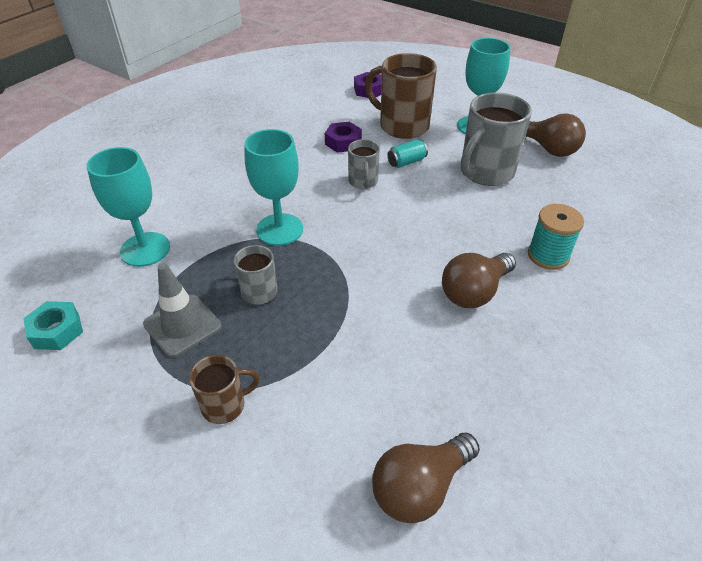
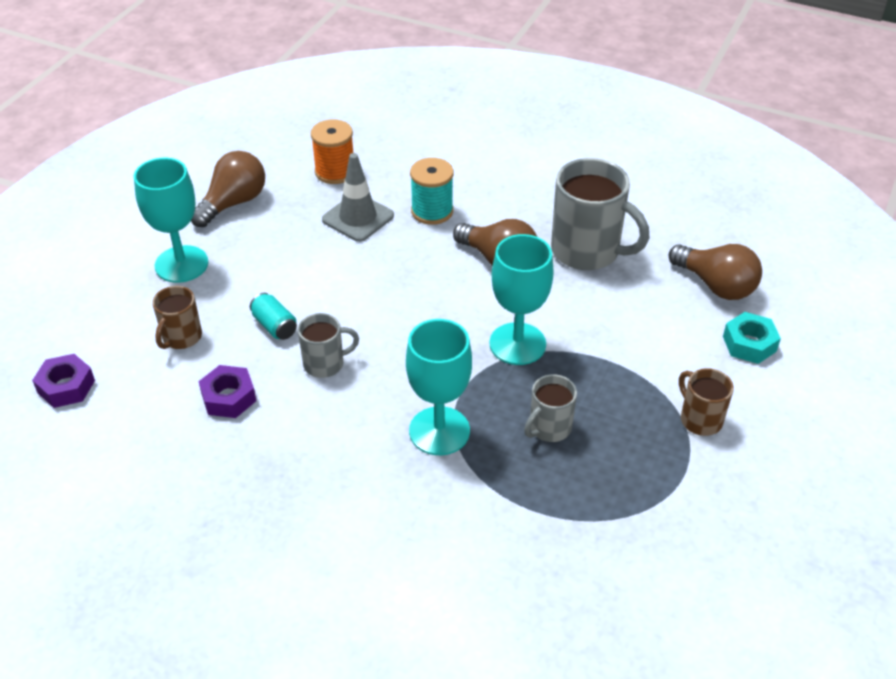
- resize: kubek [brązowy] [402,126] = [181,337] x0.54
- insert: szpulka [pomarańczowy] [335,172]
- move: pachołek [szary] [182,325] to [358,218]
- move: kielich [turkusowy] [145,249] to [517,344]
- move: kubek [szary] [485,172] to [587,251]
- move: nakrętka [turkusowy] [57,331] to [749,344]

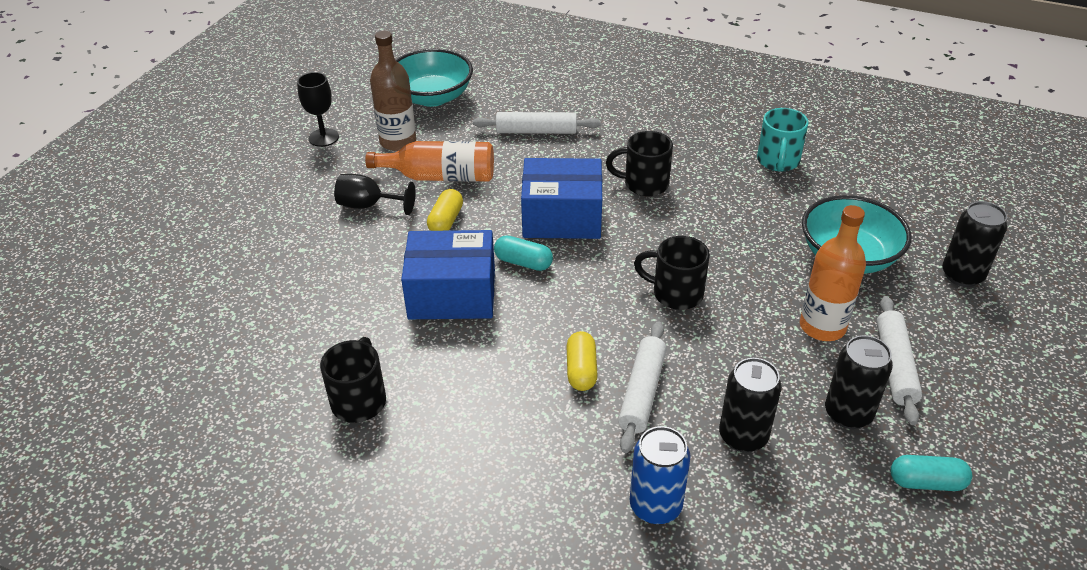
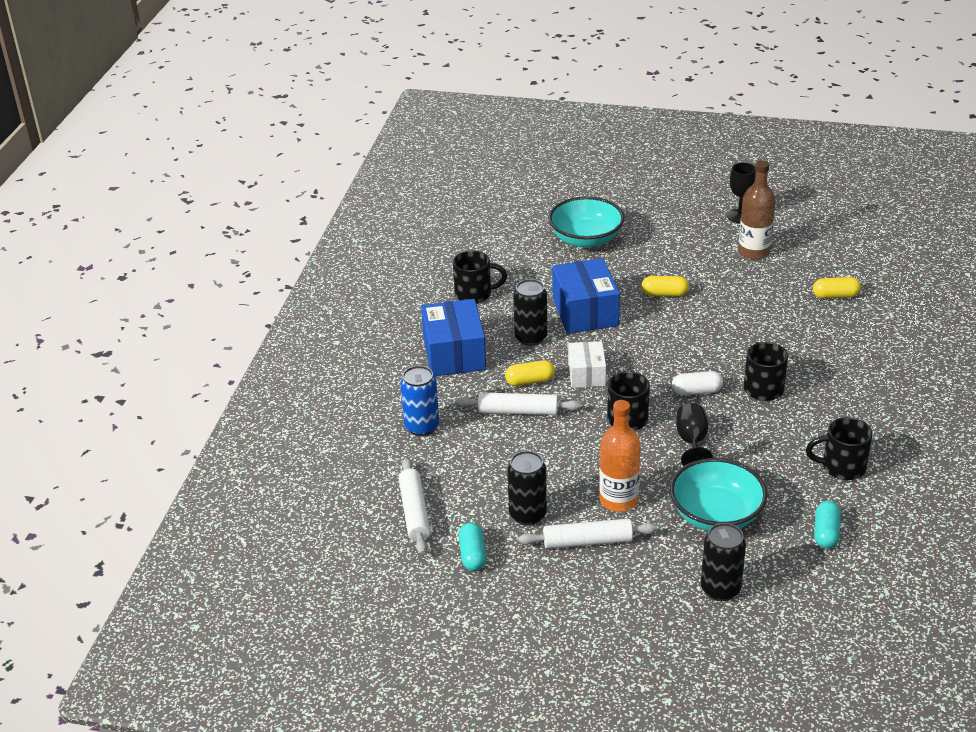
- move: wałek do ciasta [biały] [536,131] to [415,512]
- move: pudełko [niebieski] [562,217] to [454,354]
- move: puszka [czarny] [743,436] to [531,338]
- move: miska [turkusowy] [432,97] to [586,239]
- insert: pudełko [biały] [586,374]
- insert: kapsułka [biały] [696,391]
- move: kielich [czarny] [368,205] to [692,442]
- recolor: kubek [turkusowy] [778,161] to kubek [czarny] [842,467]
- insert: kapsułka [żółty] [835,295]
- move: kapsułka [turkusowy] [523,262] to [826,533]
- delete: butelka [pomarańczowy] [440,176]

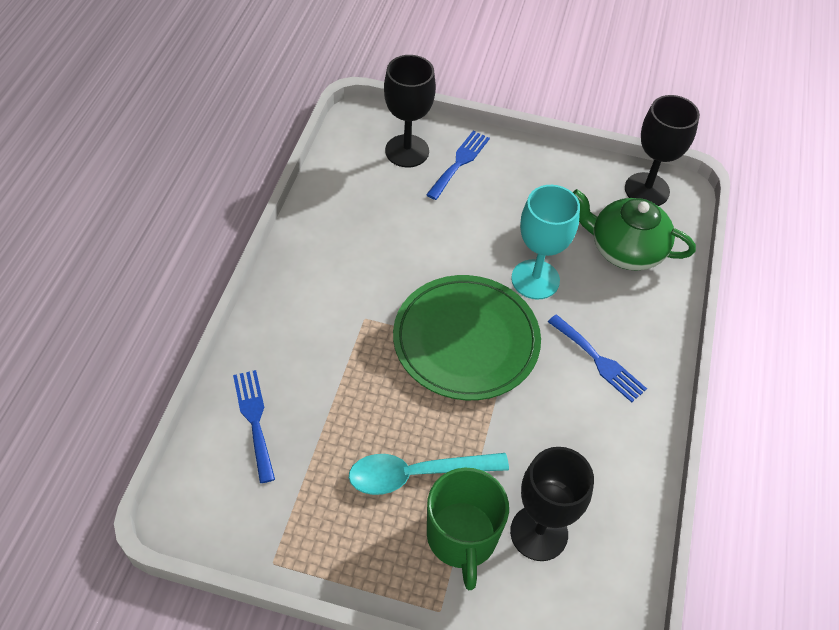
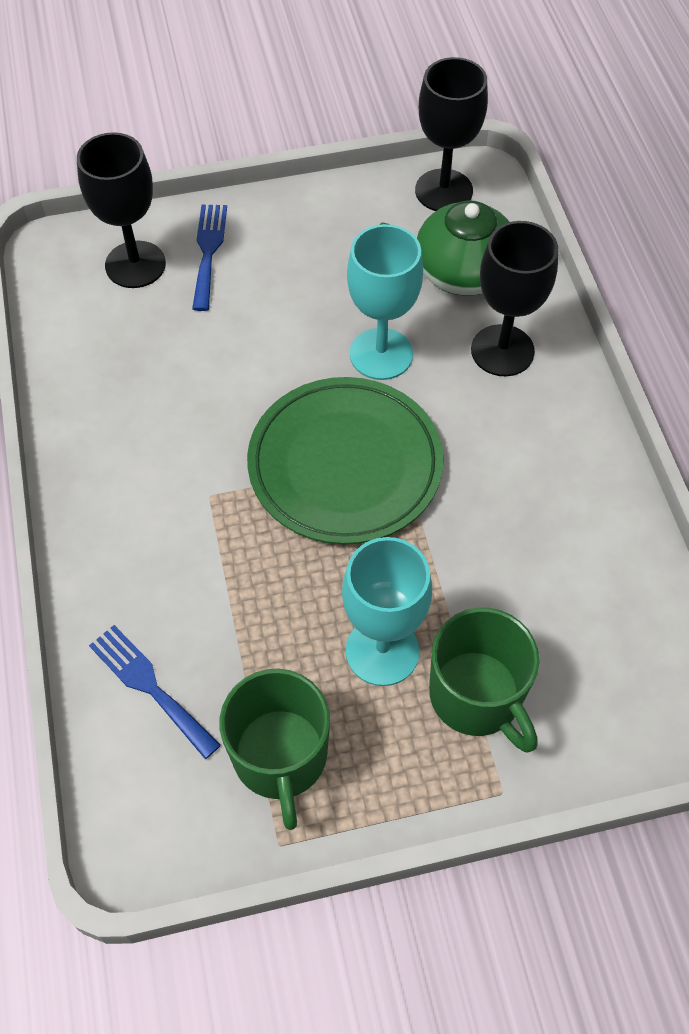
- insert: kubek [zielony] [280,757]
- replace: łyżka [turkusowy] [416,474] to kielich [turkusowy] [382,651]
- move: kielich [czarny] [539,533] to [502,350]
- delete: widelec [niebieski] [599,361]

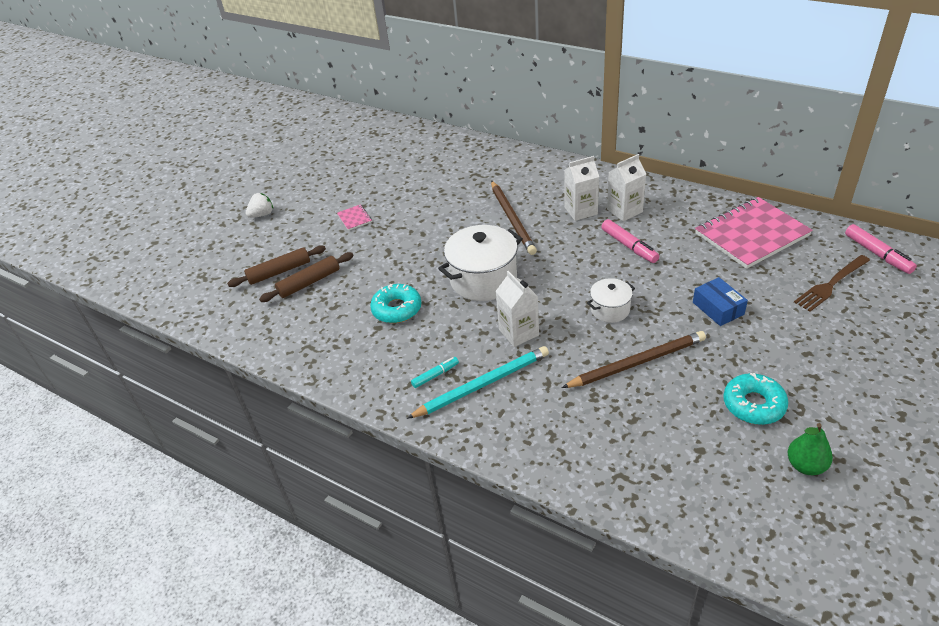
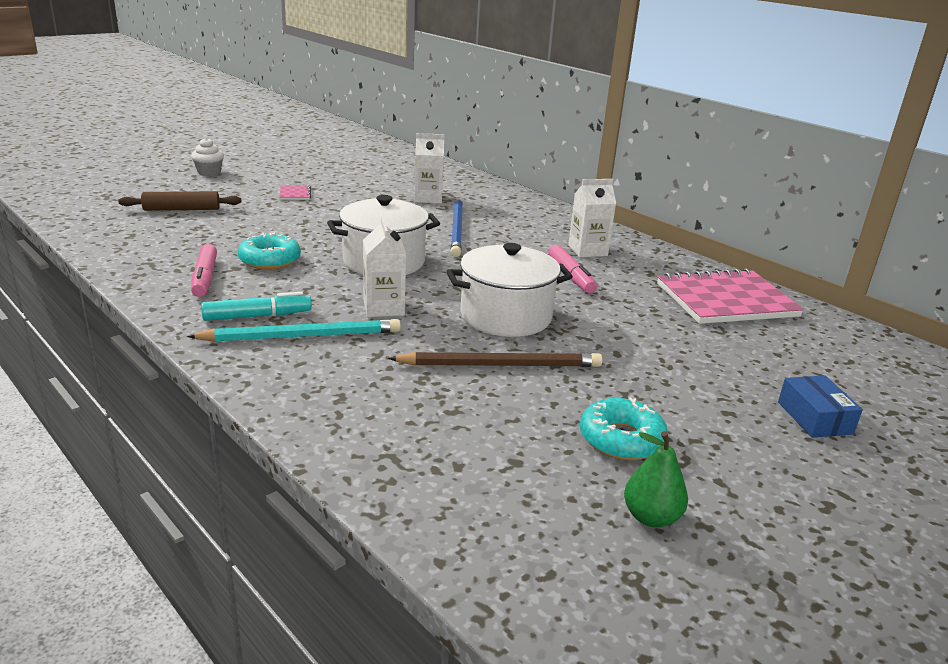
- replace: truskawka [biały] [262,214] to muffinka [biały] [209,172]
- move: flamaster [różowy] [877,254] to [205,278]
- resize: flamaster [turkusowy] [435,375] = [257,316] x1.59
- move: karton mleka [biały] [580,211] to [428,198]
- resize: garnek [biały] [610,309] = [505,316] x1.85
- recolor: ołówek [brązowy] [512,219] to ołówek [niebieski] [457,229]
- move: pudełko [niebieski] [718,308] to [814,418]
- delete: wałek do ciasta [brązowy] [309,282]
- delete: widelec [brązowy] [831,285]

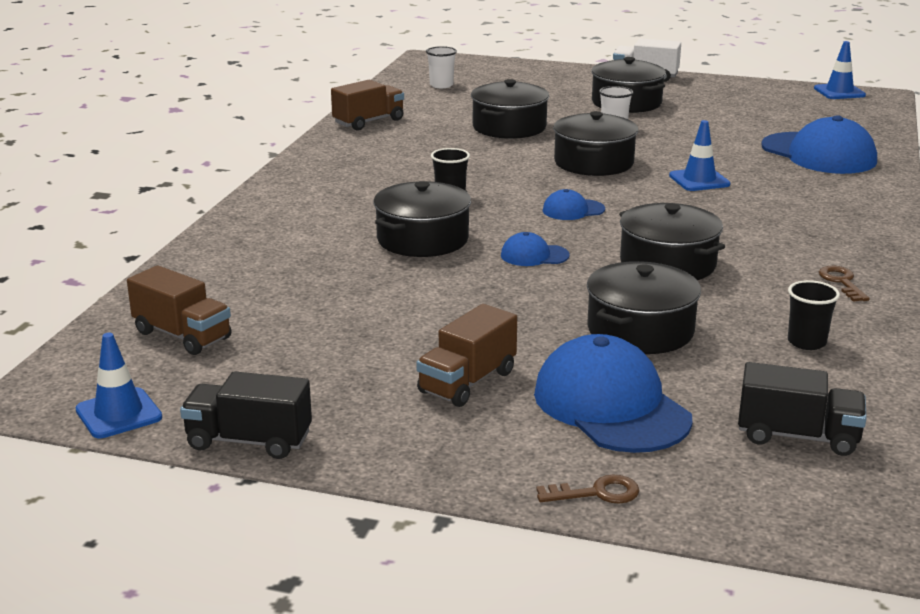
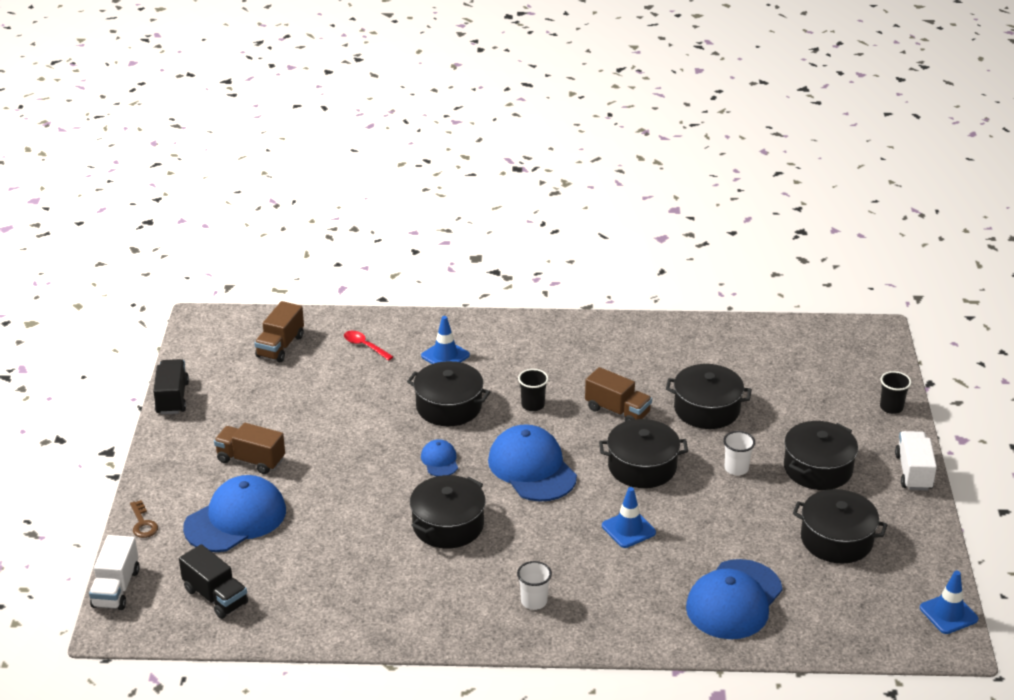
- insert: ciężarówka [biały] [116,588]
- rotate: ciężarówka [czarny] [797,436] = [215,596] 45 degrees counterclockwise
- insert: łyżka [czerwony] [365,346]
- move: pachołek [niebieski] [118,414] to [445,355]
- resize: czapka [niebieski] [573,210] = [532,468] x2.08
- move: szklanka [biały] [441,85] to [534,601]
- move: ciężarówka [brązowy] [368,122] to [617,411]
- move: garnek [czarny] [640,330] to [836,539]
- move: szklanka [czarny] [806,342] to [891,407]
- delete: klucz [brązowy] [841,282]

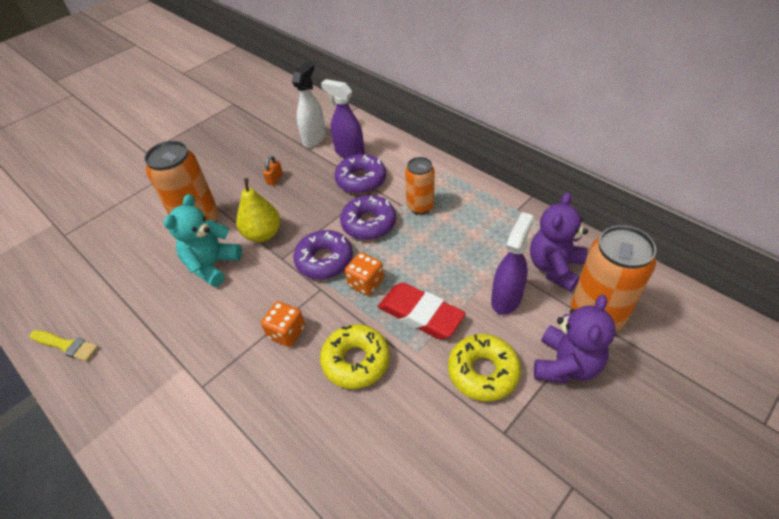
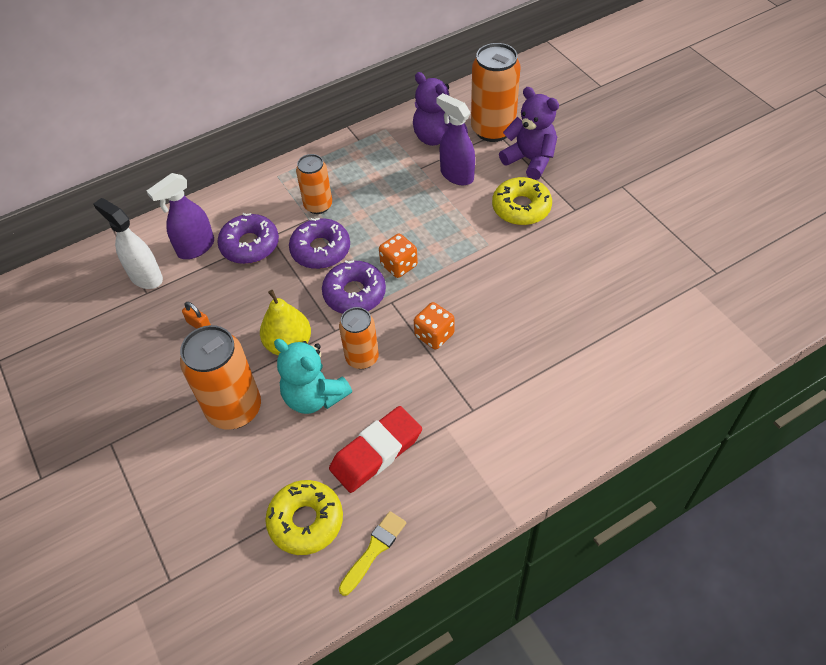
- move: donut [żółty] [356,361] to [306,521]
- move: gumka do mazania [czerwony] [420,314] to [376,452]
- insert: puszka [pomarańczowy] [362,358]

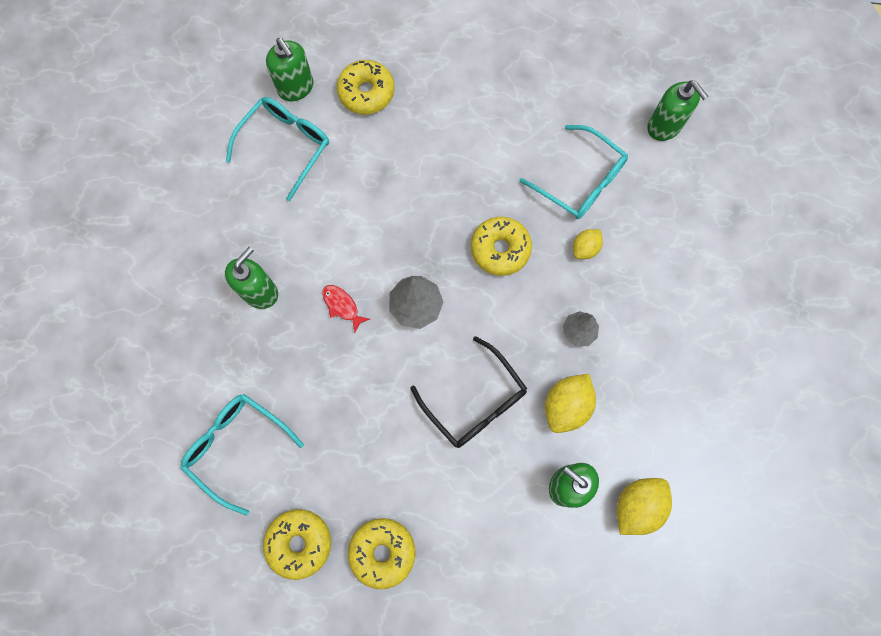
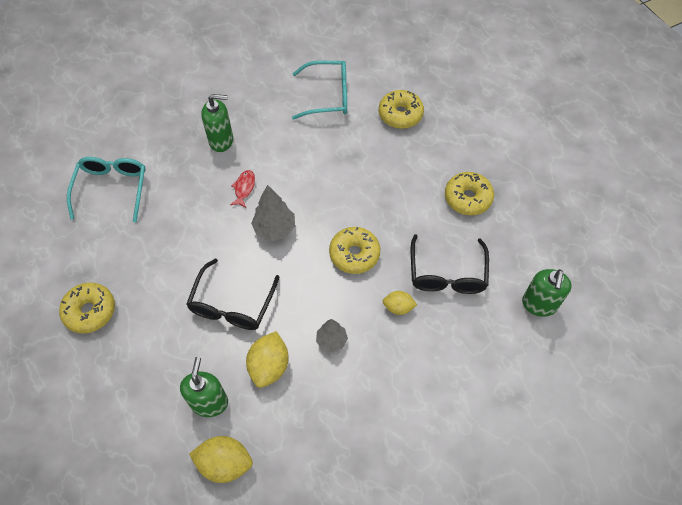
- rotate: cytryna [żółty] [566,406] = [269,366] 75 degrees counterclockwise
- recolor: okulary [turkusowy] [580,181] to okulary [czarny] [447,274]
- move: donut [żółty] [299,543] to [467,198]
- delete: dozownik mydła [zielony] [296,88]

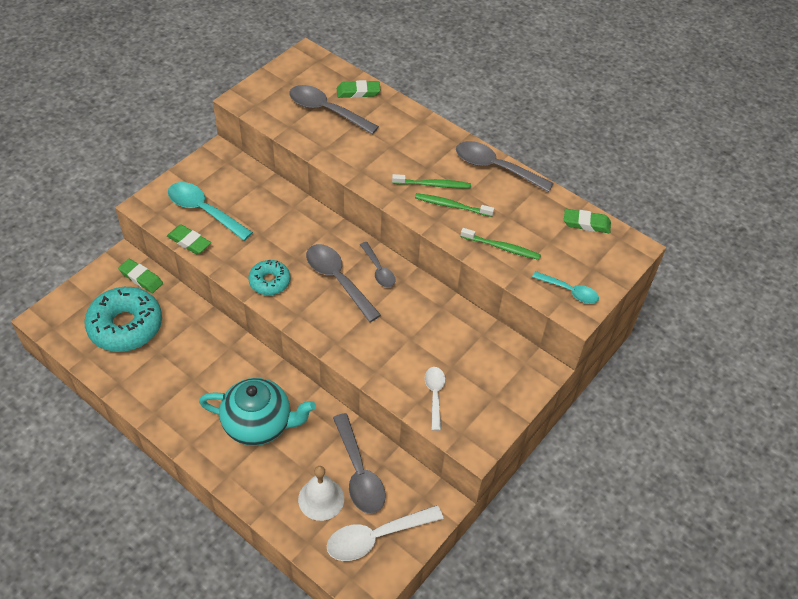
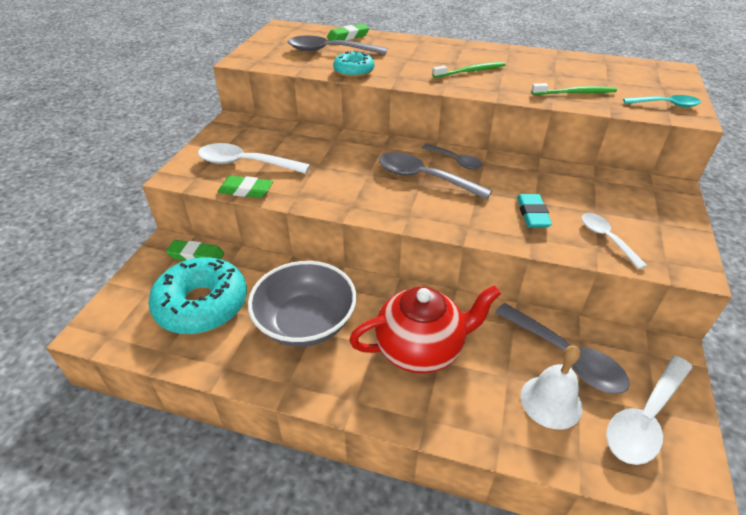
- recolor: łyżka [turkusowy] [204,211] to łyżka [biały] [246,163]
- insert: miska [szary] [305,322]
- move: donut [turkusowy] [270,282] to [354,71]
- recolor: imbryk [turkusowy] [259,424] to imbryk [czerwony] [421,349]
- insert: gumka do mazania [turkusowy] [532,214]
- delete: szczoteczka do zębów [zielony] [451,206]
- delete: łyżka [szary] [495,167]
- delete: gumka do mazania [zielony] [586,223]

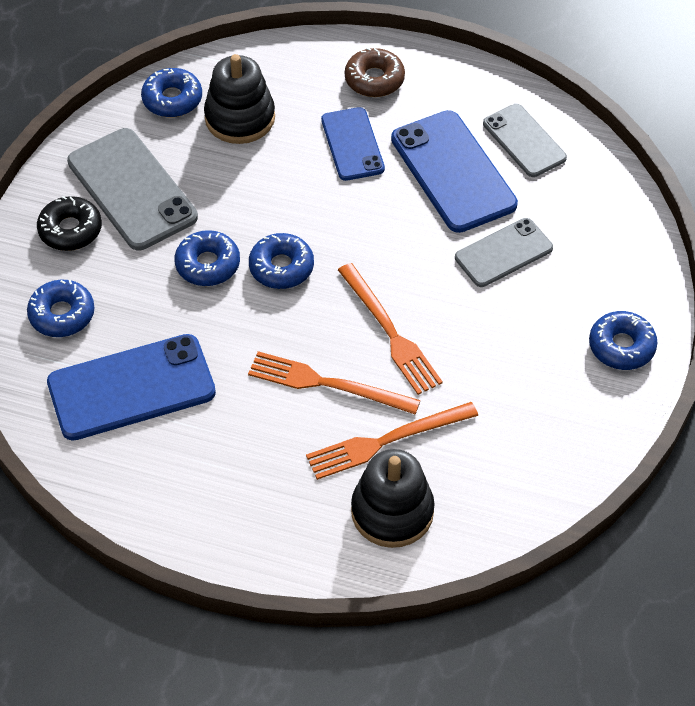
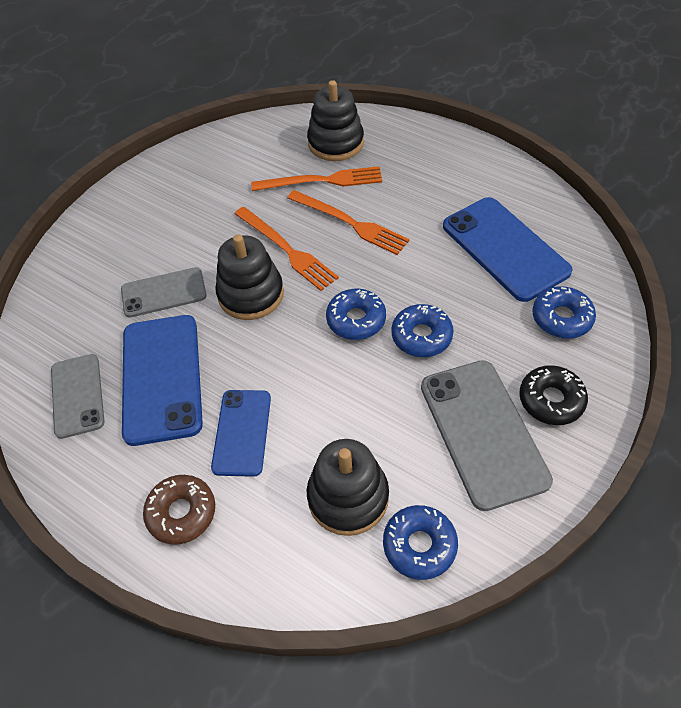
- insert: zabawka nakładanka [czarny] [251,294]
- rotate: widelec [pomarańczowy] [390,332] = [287,250] 150 degrees clockwise
- rotate: telefon [niebieski] [131,388] = [505,248] 60 degrees clockwise
- delete: donut [niebieski] [621,346]

